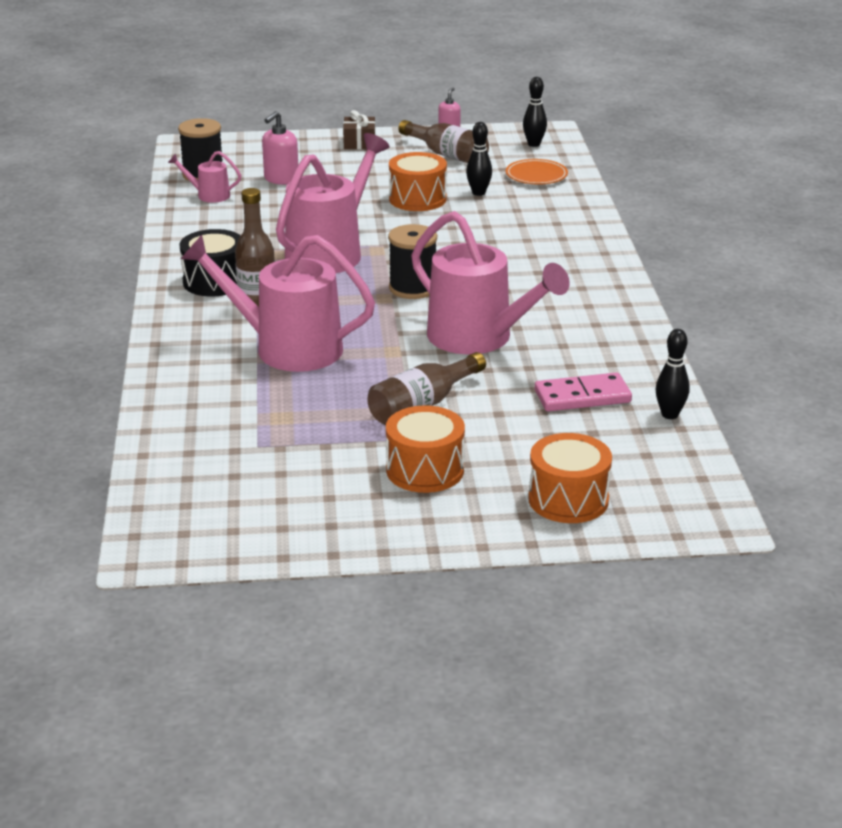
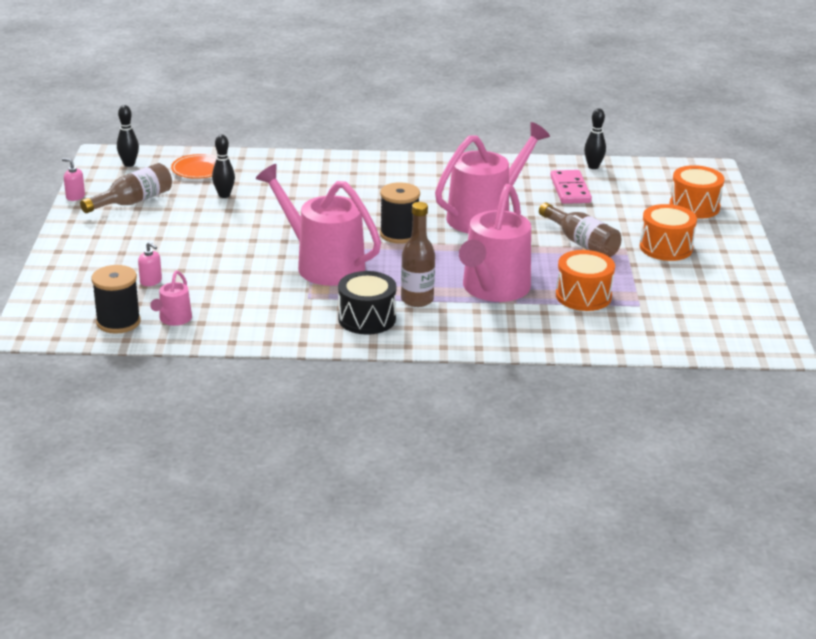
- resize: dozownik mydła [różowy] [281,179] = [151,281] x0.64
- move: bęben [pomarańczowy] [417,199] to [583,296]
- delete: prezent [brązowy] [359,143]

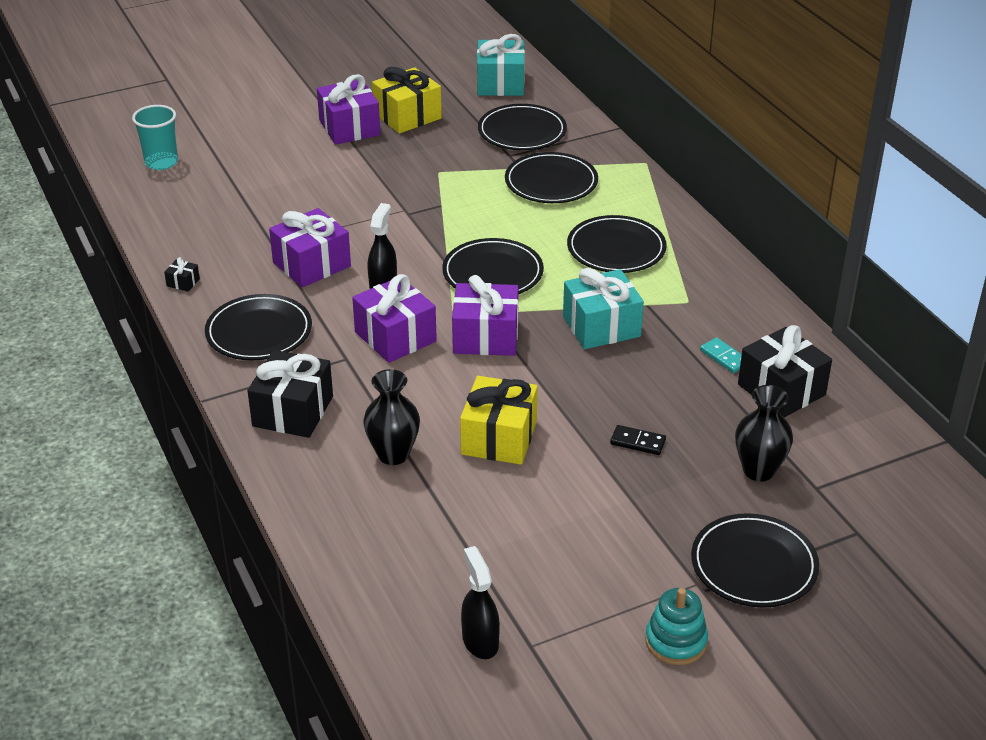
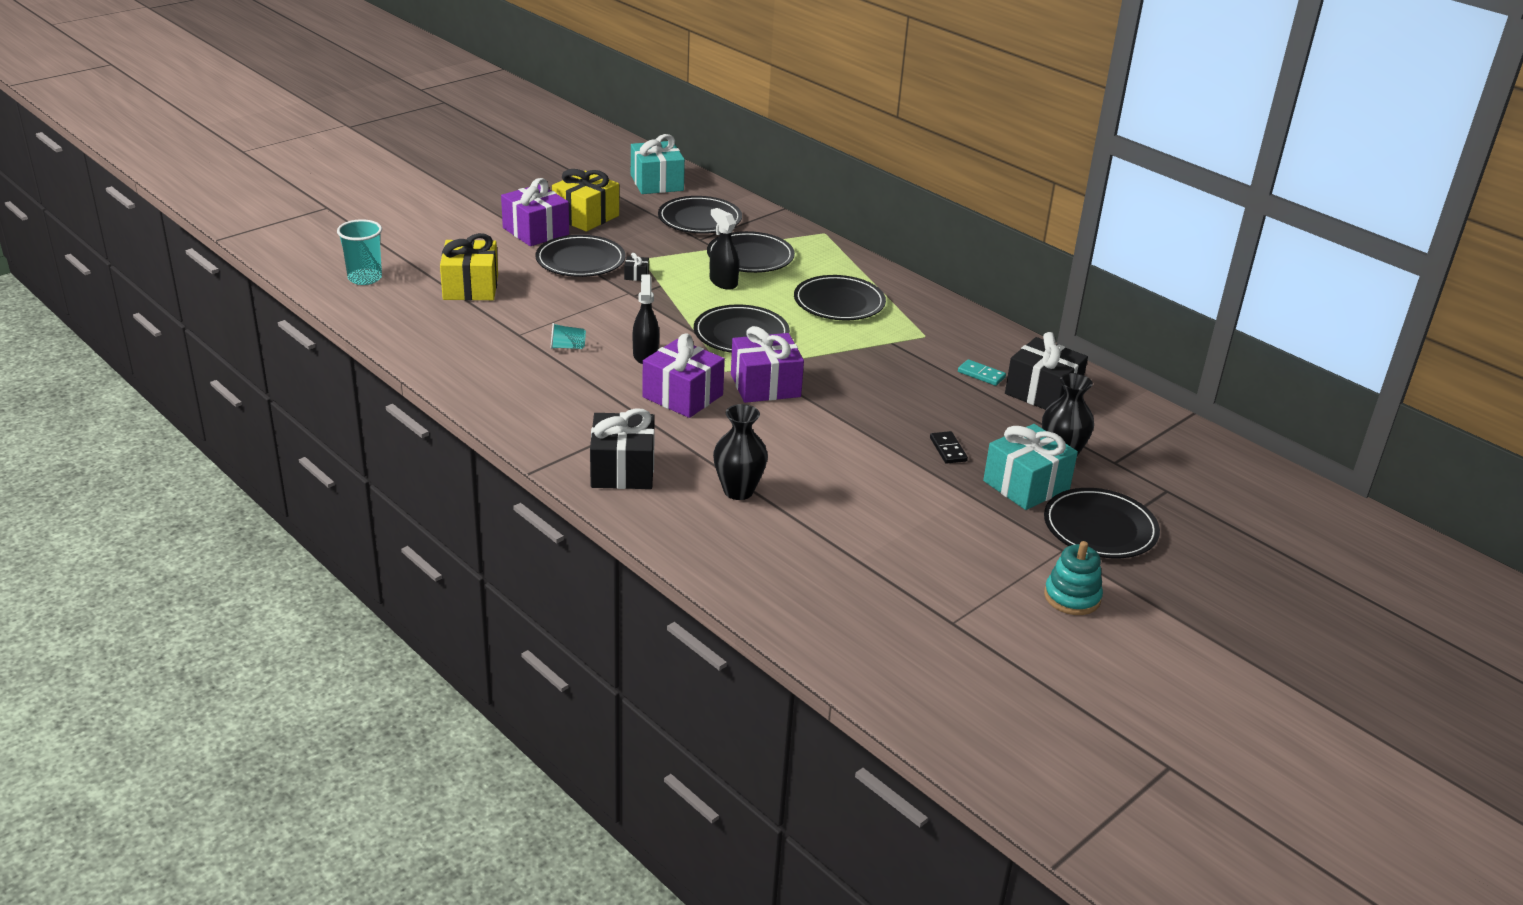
- move: prezent [żółty] [499,438] to [470,287]
- move: talerz [czarny] [259,332] to [580,260]
- replace: prezent [fioletowy] [312,264] to szklanka [turkusowy] [567,347]
- move: prezent [czarny] [183,282] to [636,275]
- move: spryskiwacz [czarny] [480,641] to [723,282]
- rotate: kostka domina [czarny] [638,442] = [948,449] 75 degrees clockwise
- move: prezent [turkusowy] [601,326] to [1026,485]

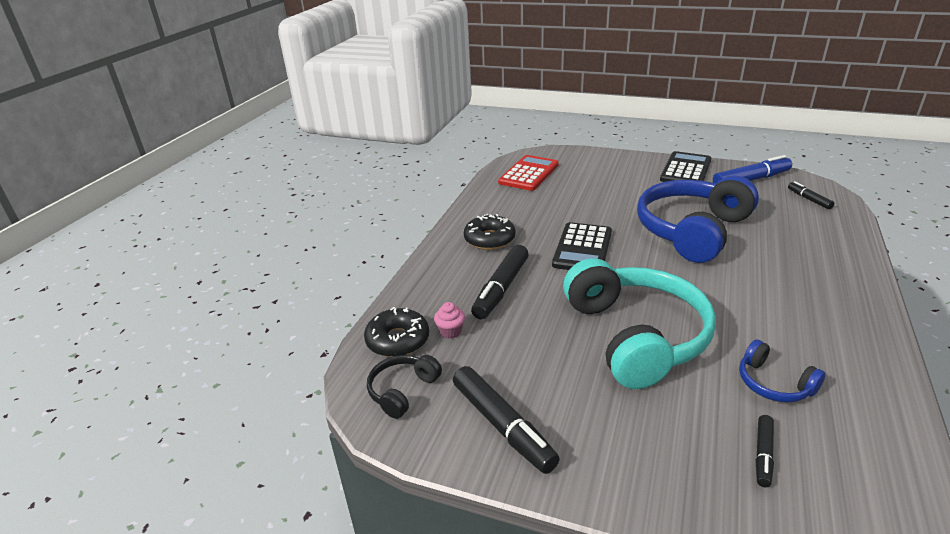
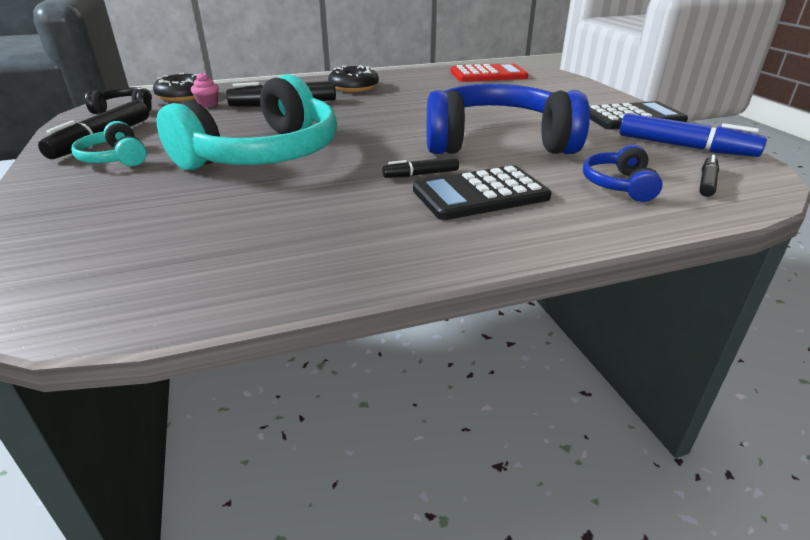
- insert: słuchawki [turkusowy] [115,158]
- move: flamaster [czarny] [763,455] to [421,174]
- move: kalkulator [czarny] [582,248] to [480,194]
- move: słuchawki [niebieski] [773,383] to [619,185]

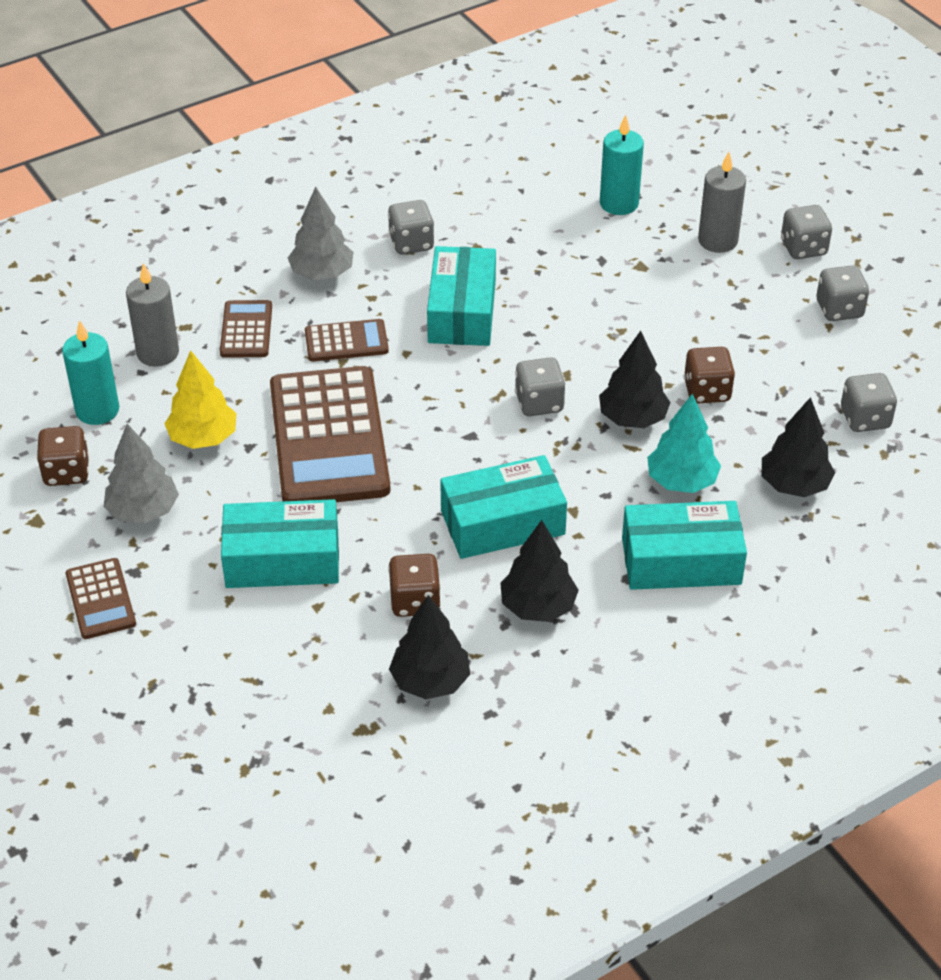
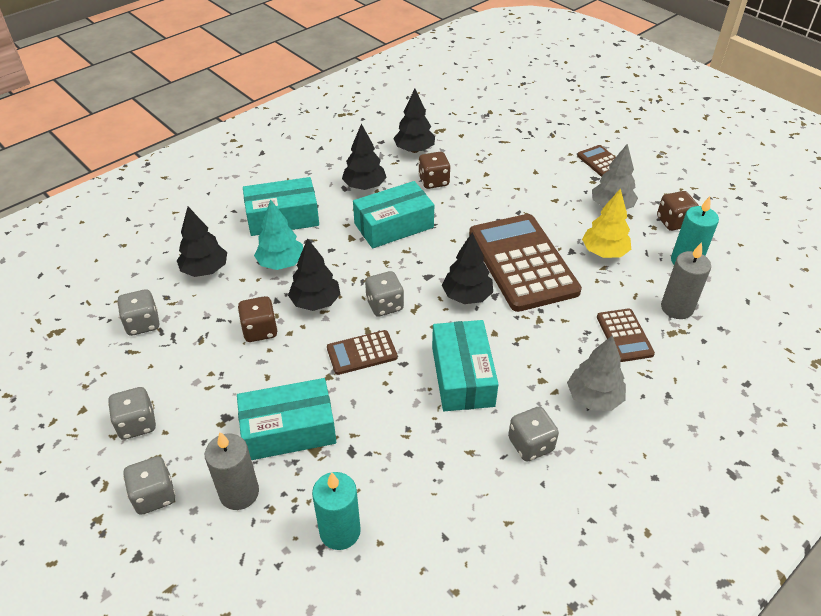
- move: pudełko [turkusowy] [282,559] to [289,430]
- move: kalkulator [brązowy] [346,341] to [362,353]
- insert: drzewko [czarny] [467,296]

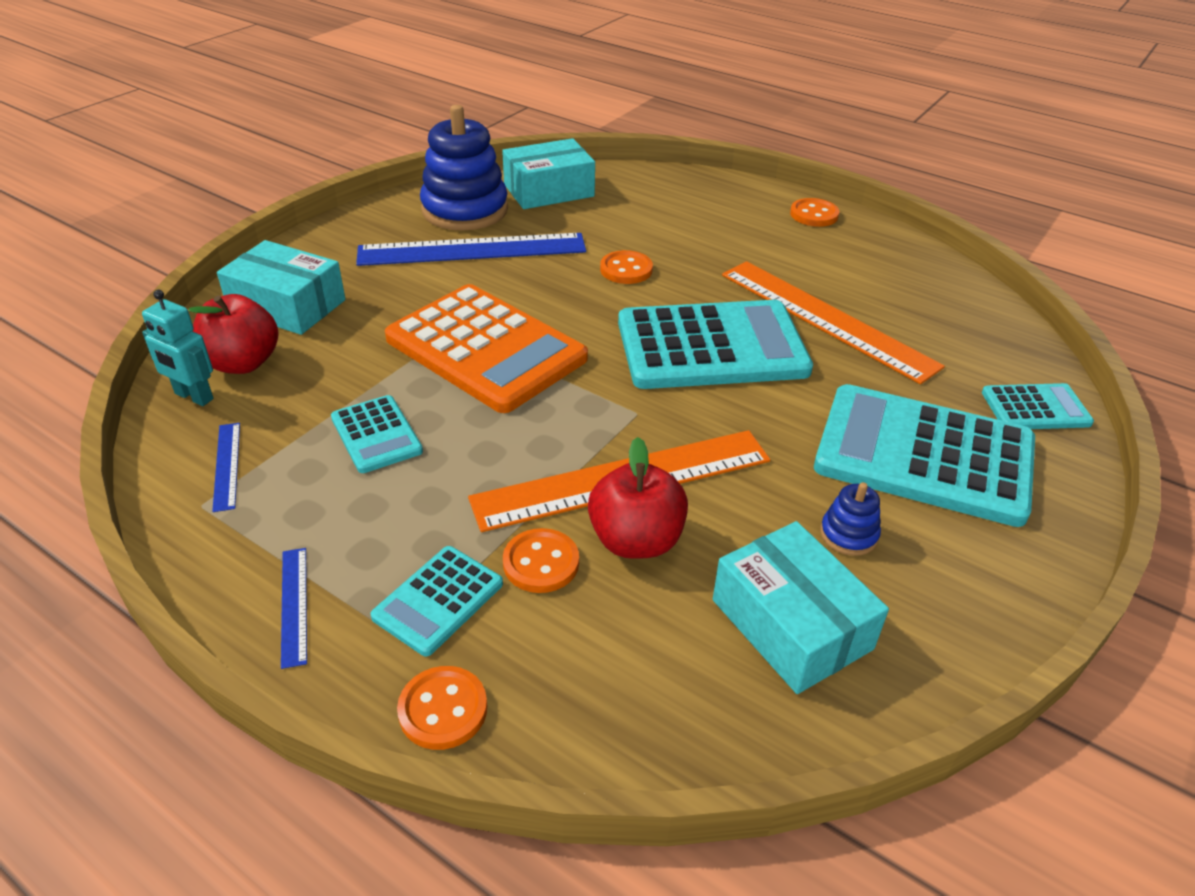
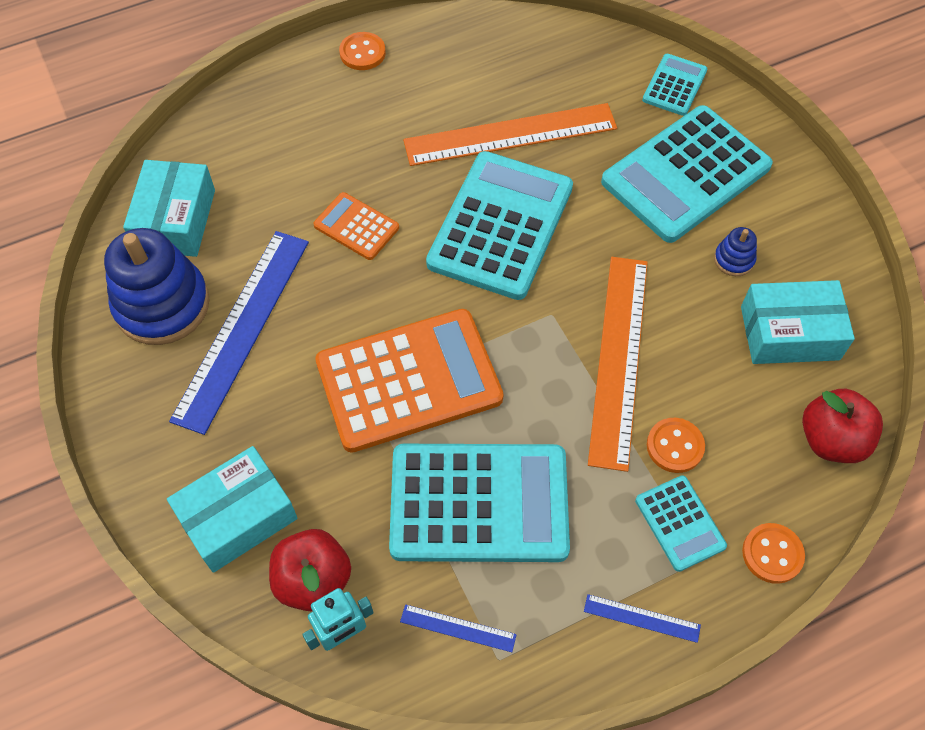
- replace: guzik [pomarańczowy] [626,269] to kalkulator [pomarańczowy] [356,227]
- resize: kalkulator [turkusowy] [376,435] = [479,503] x2.07
- move: jabłko [czerwony] [636,540] to [831,440]

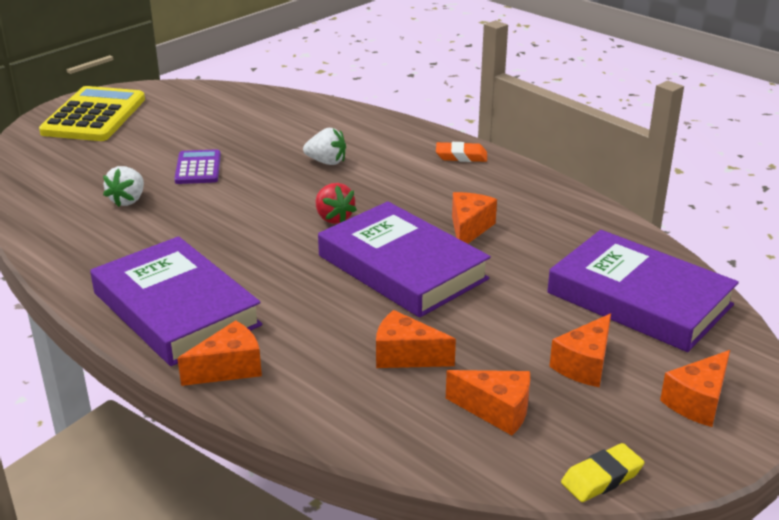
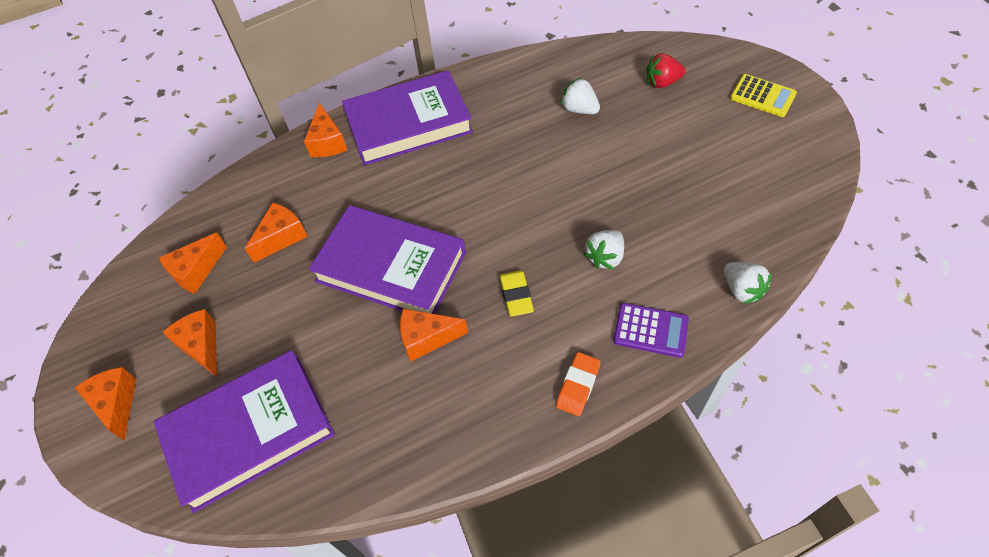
- rotate: książka [fioletowy] [402,267] = [391,267] 45 degrees clockwise
- rotate: ser [pomarańczowy] [469,229] = [427,338] 135 degrees clockwise
- move: gumka do mazania [żółty] [601,477] to [516,295]
- move: kalkulator [fioletowy] [198,168] to [650,330]
- move: truskawka [czerwony] [333,218] to [662,82]
- insert: truskawka [biały] [742,290]
- resize: kalkulator [żółty] [94,116] = [762,96] x0.55

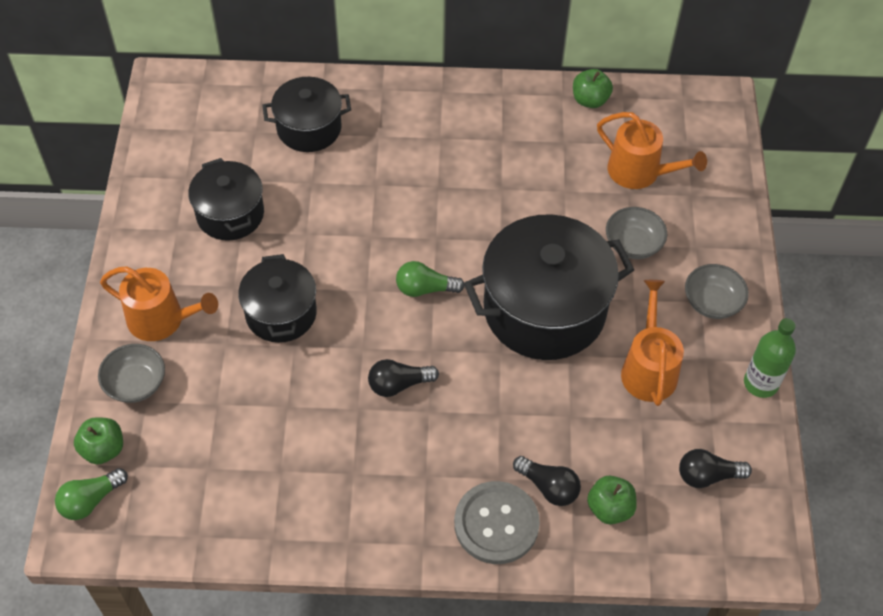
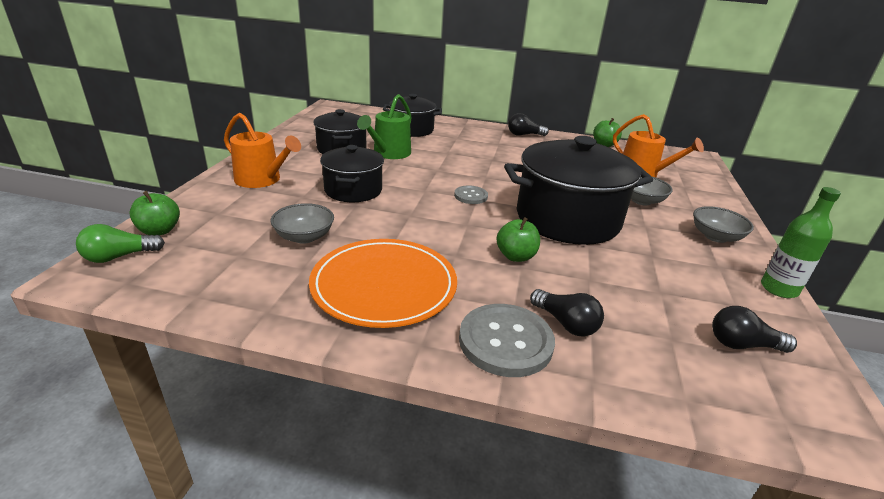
- move: miska [szary] [136,383] to [304,237]
- insert: talerz [pomarańczowy] [384,285]
- insert: konewka [zielony] [389,153]
- replace: żarówka [zielony] [425,289] to guzik [szary] [470,196]
- move: jabłko [zielony] [609,508] to [516,256]
- move: żarówka [czarny] [398,384] to [524,135]
- delete: konewka [pomarańczowy] [648,369]

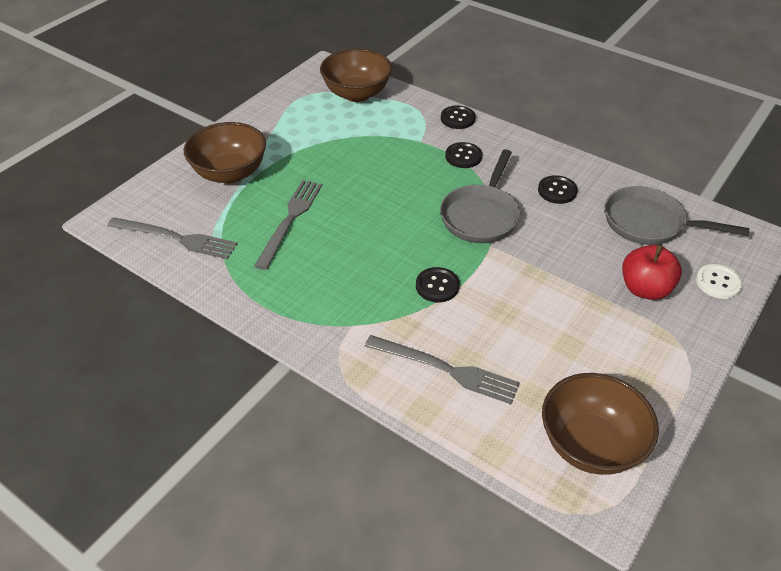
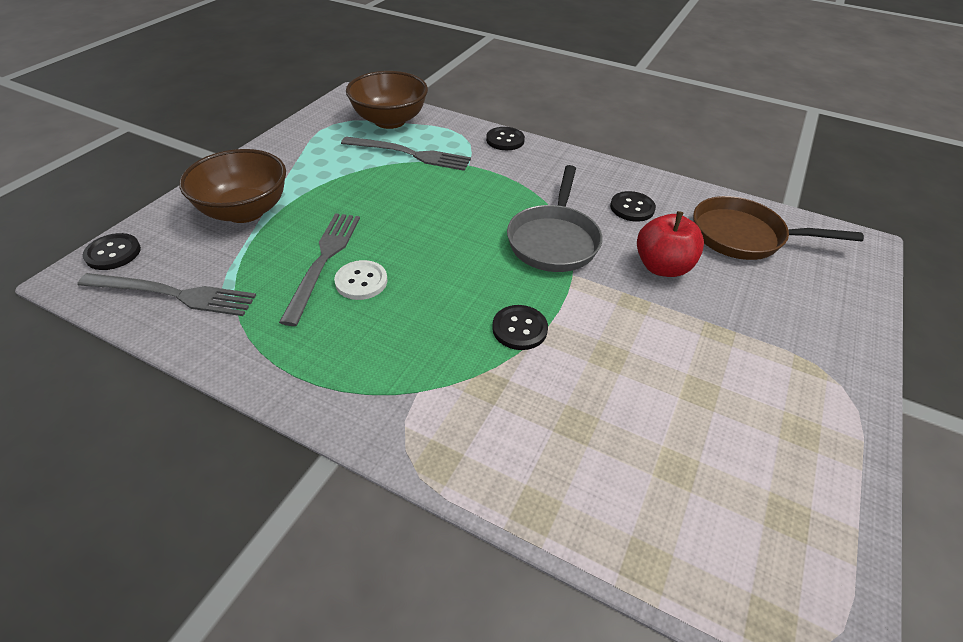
- move: guzik [czarny] [463,156] to [113,253]
- move: guzik [biały] [718,283] to [361,281]
- move: widelec [szary] [446,369] to [410,154]
- move: jabłko [czerwony] [645,289] to [662,267]
- recolor: patelnia [szary] [649,223] to patelnia [brązowy] [743,236]
- delete: miska [brązowy] [590,444]

